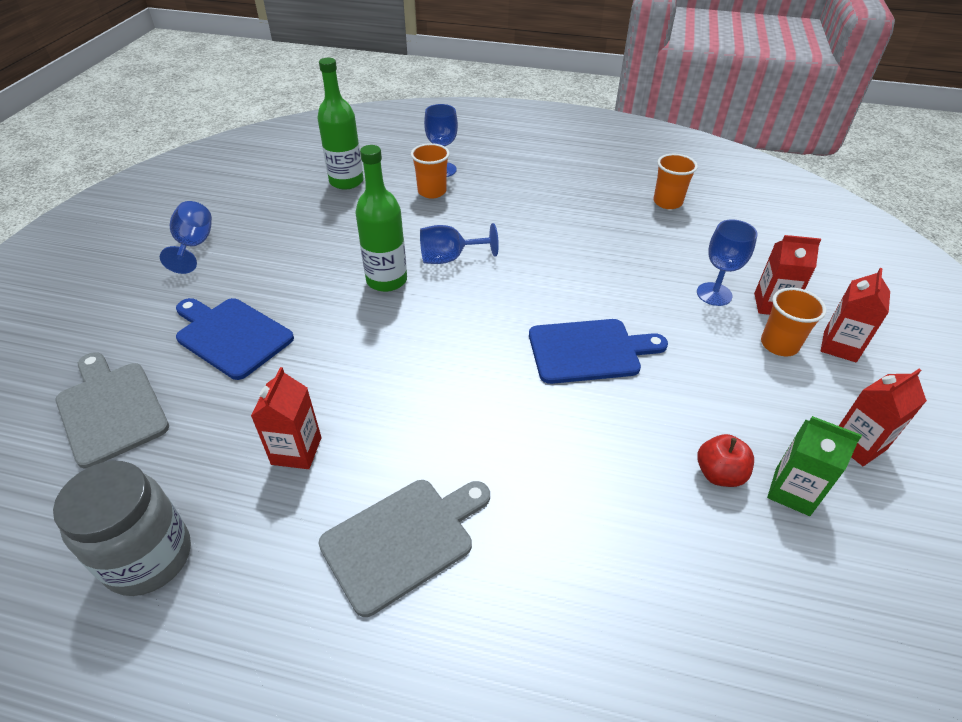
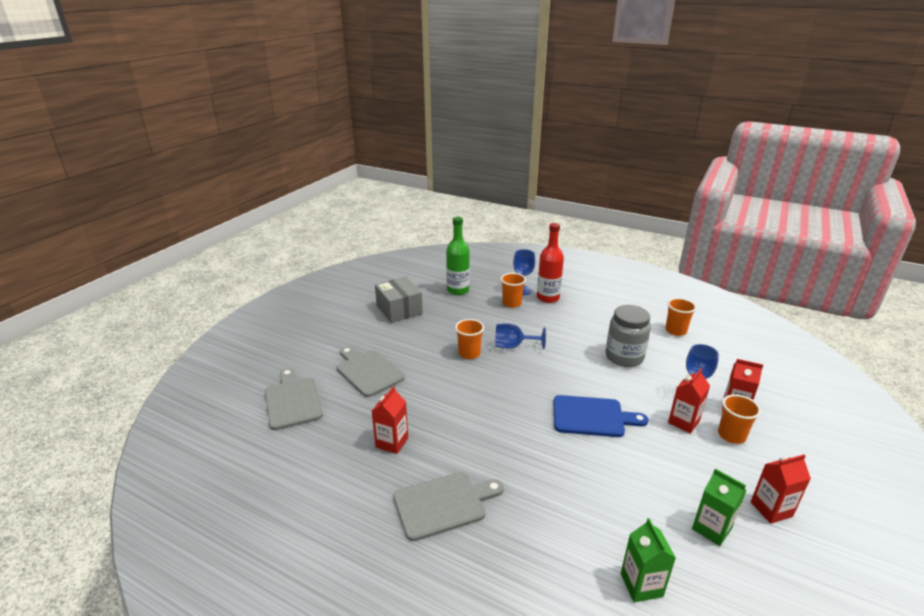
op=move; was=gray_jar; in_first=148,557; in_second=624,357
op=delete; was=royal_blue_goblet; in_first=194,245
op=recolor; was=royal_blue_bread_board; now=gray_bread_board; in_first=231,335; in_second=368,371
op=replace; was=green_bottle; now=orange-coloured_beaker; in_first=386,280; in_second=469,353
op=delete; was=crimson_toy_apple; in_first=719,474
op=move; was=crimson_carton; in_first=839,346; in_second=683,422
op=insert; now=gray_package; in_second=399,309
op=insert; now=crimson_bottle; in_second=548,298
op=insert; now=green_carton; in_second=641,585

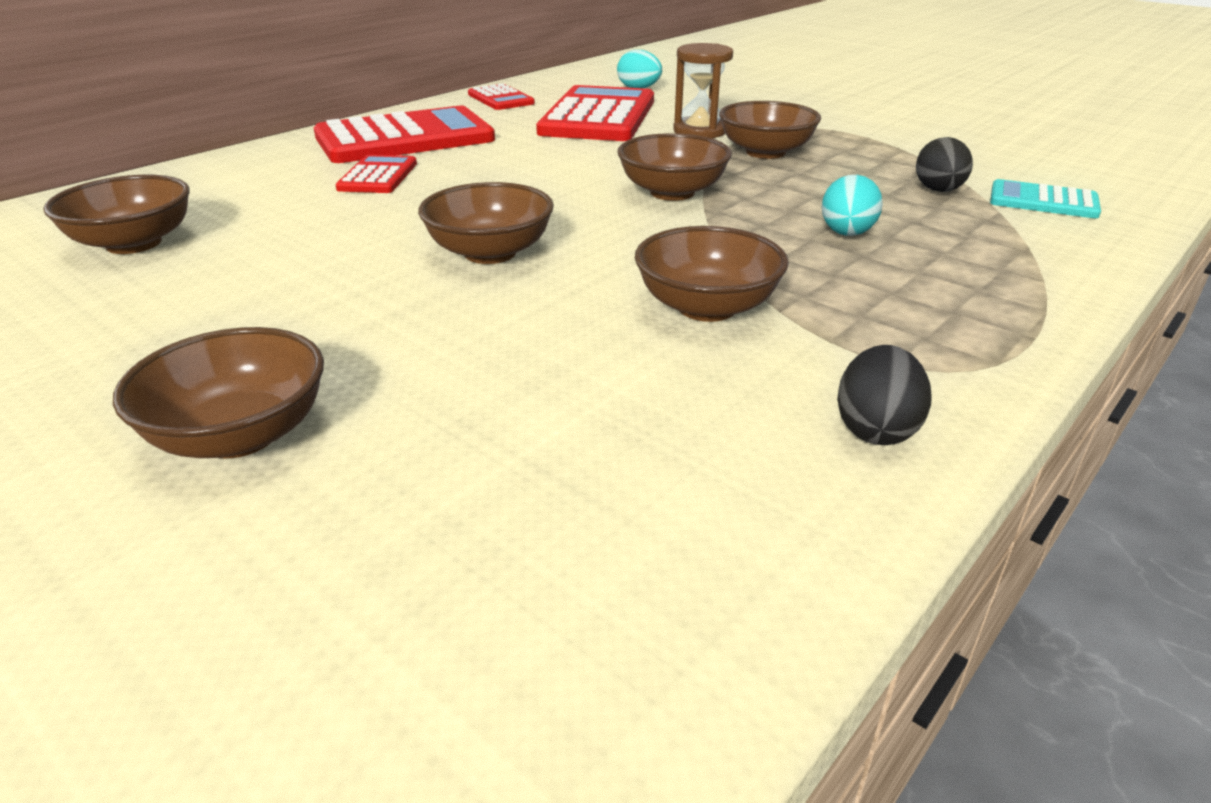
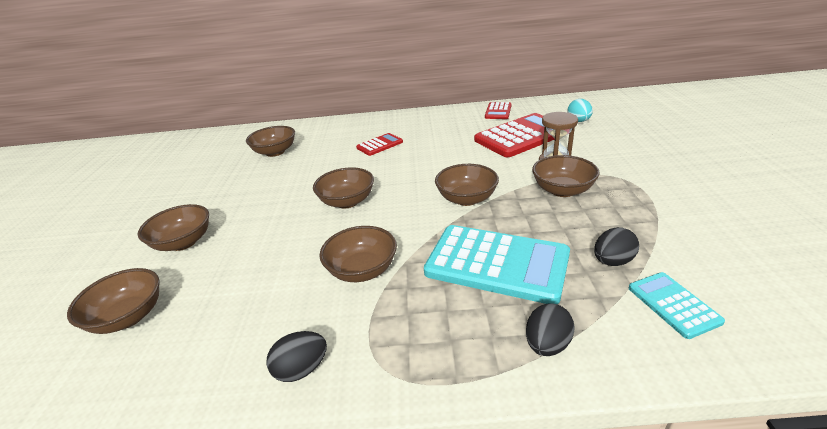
op=delete; was=crimson_pocket_calculator; in_first=405,138
op=replace; was=turquoise_egg_shape; now=turquoise_pocket_calculator; in_first=846,234; in_second=497,264
op=insert; now=russet_serving_bowl; in_second=128,317
op=insert; now=ebony_egg_shape; in_second=547,344

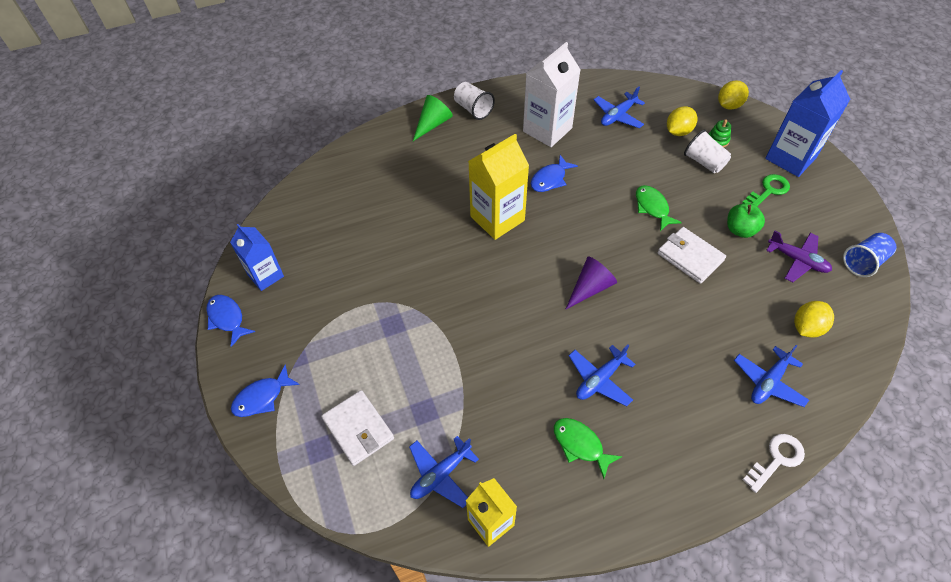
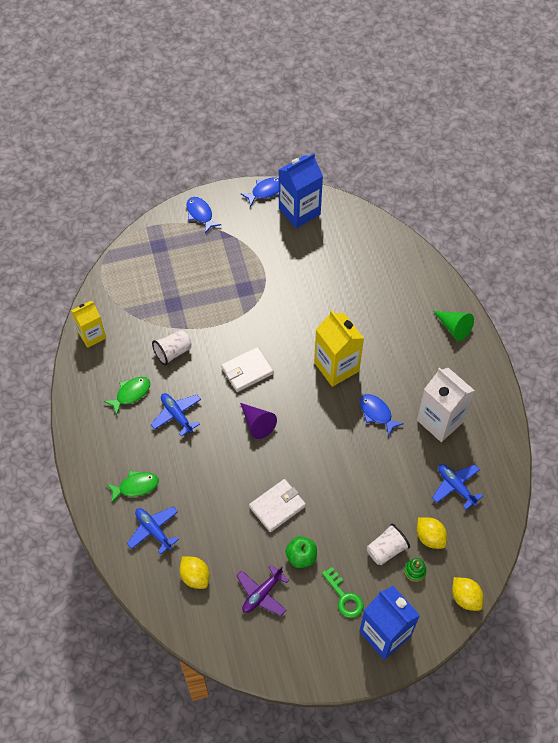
op=resize; was=royal_blue_carton; in_first=265,275; in_second=299,211; ratio=1.54
op=move; was=white_billfold; in_first=358,429; in_second=247,371
op=delete; was=royal_blue_toy_plane; in_first=440,475
op=move; was=white_beaker; in_first=473,109; in_second=173,352
op=move; was=green_fish; in_first=652,207; in_second=136,486
op=delete; was=white_door_key; in_first=776,459
op=delete; was=royal_blue_beaker; in_first=863,262

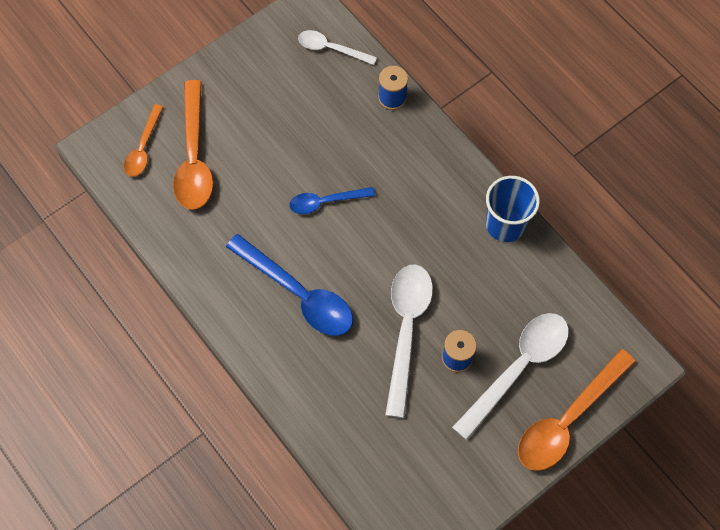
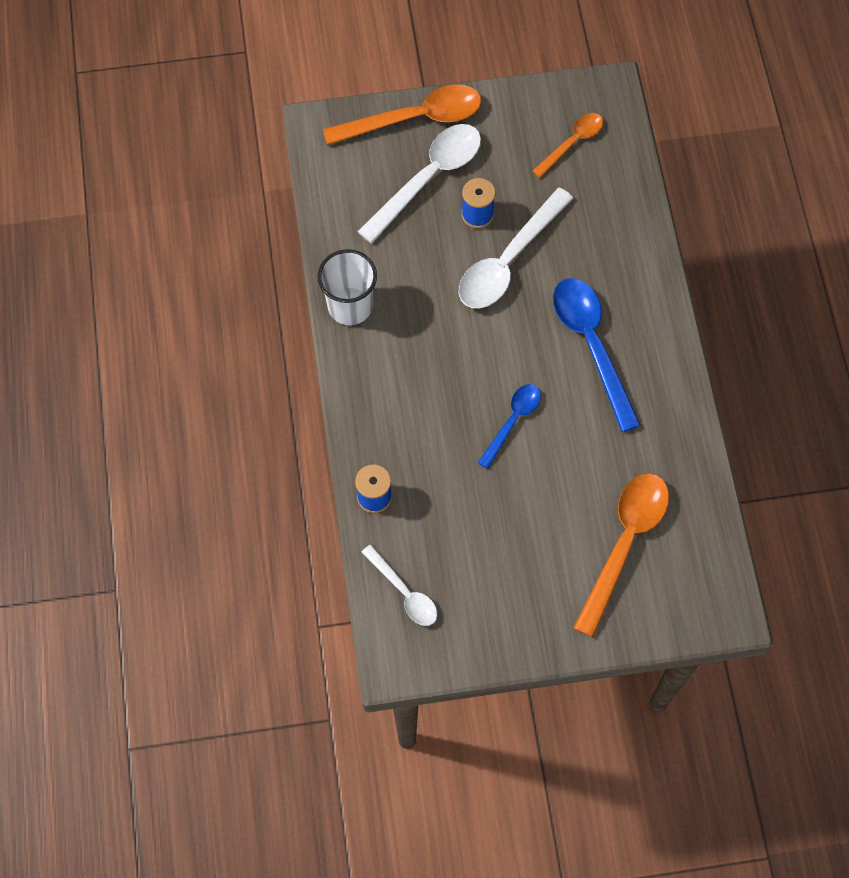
op=move; was=orange-coloured_spoon; in_first=143,147; in_second=572,143
op=rotate; was=royal_blue_spoon; in_first=325,202; in_second=512,421; clockwise=-75
op=rotate; was=white_spoon; in_first=518,368; in_second=428,178; clockwise=150
op=recolor; was=royal_blue_beaker; now=white_beaker; in_first=505,224; in_second=350,306

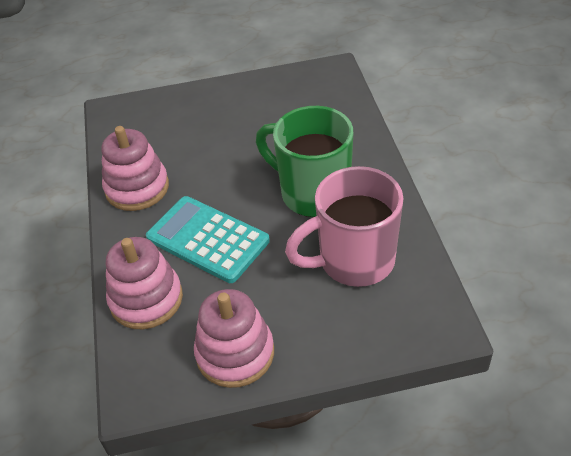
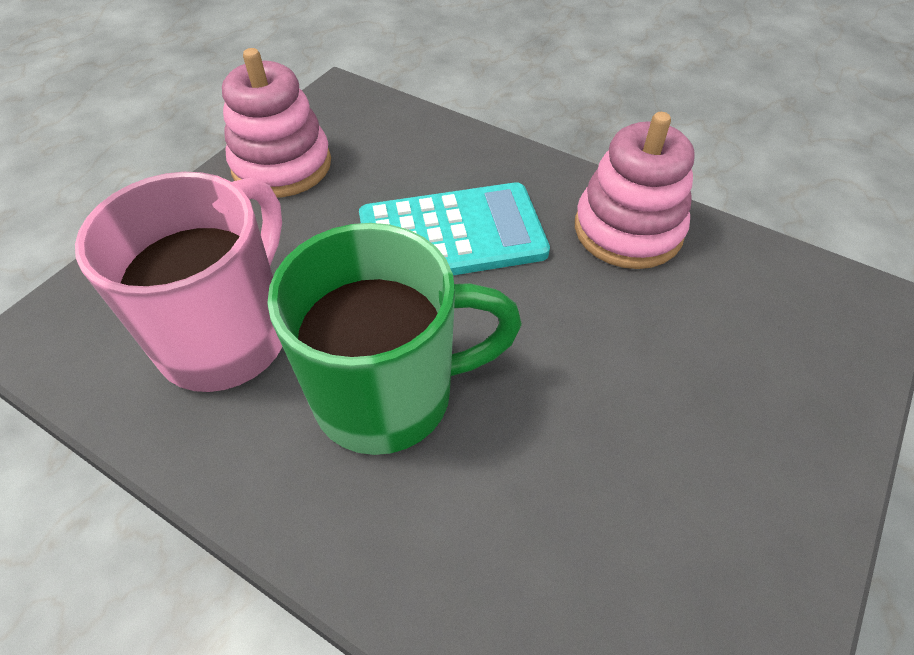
op=delete; was=rose-pink_ring_stacker; in_first=146,299

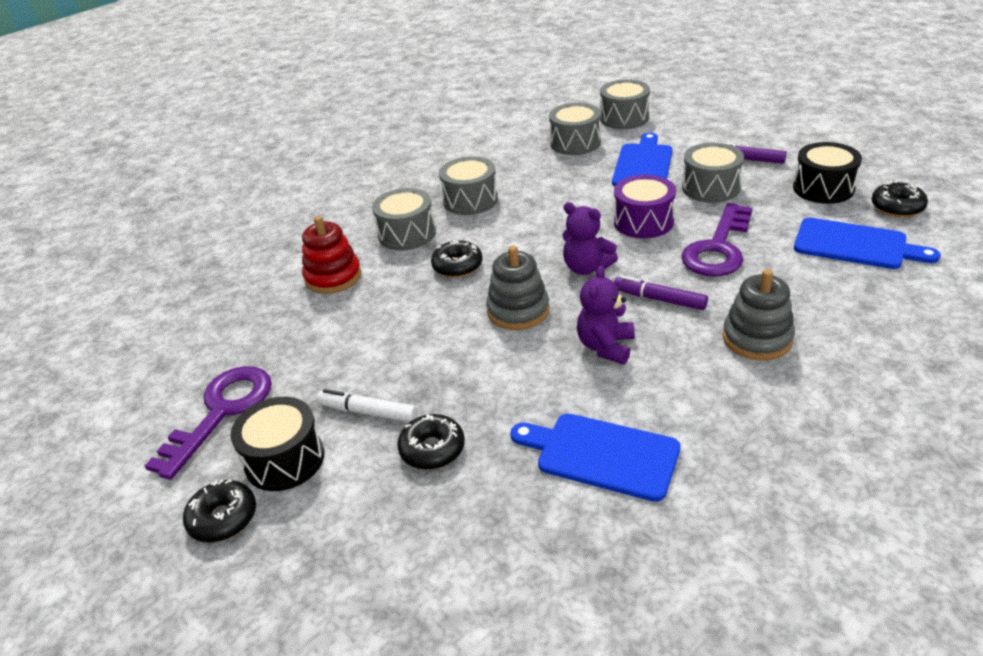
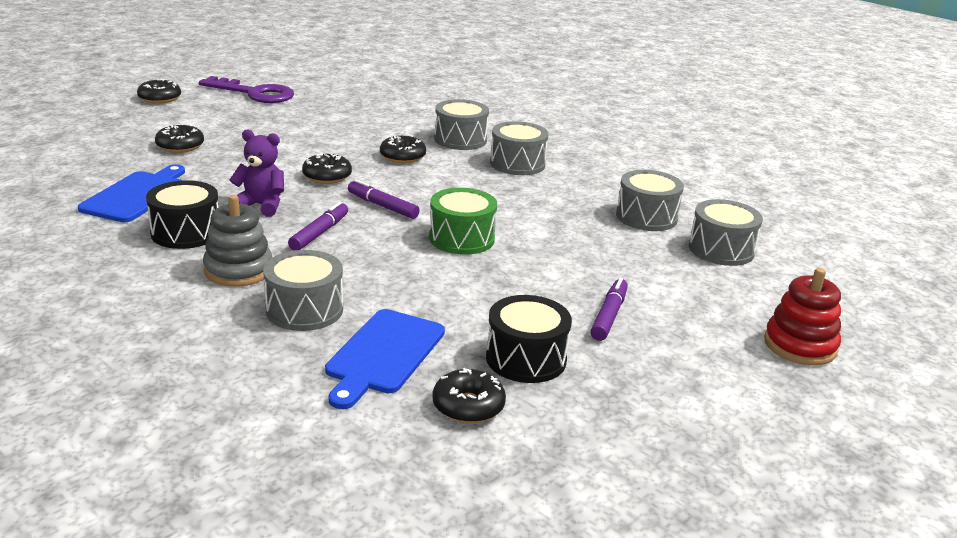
op=move; was=ebony_toy_drum; in_first=285,459; in_second=186,232
op=move; was=crimson_ring_stacker; in_first=333,277; in_second=800,345
op=delete; was=white_marker_pen; in_first=368,412
op=replace; was=gray_ring_stacker; now=ebony_donut; in_first=518,311; in_second=327,176
op=replace; was=violet_teddy_bear; now=violet_marker_pen; in_first=586,268; in_second=382,206
op=delete; was=royal_blue_bread_board; in_first=643,164
op=recolor; was=violet_toy_drum; now=green_toy_drum; in_first=643,222; in_second=461,238
op=delete; was=violet_door_key; in_first=718,248
op=move; was=gray_toy_drum; in_first=710,187; in_second=304,310

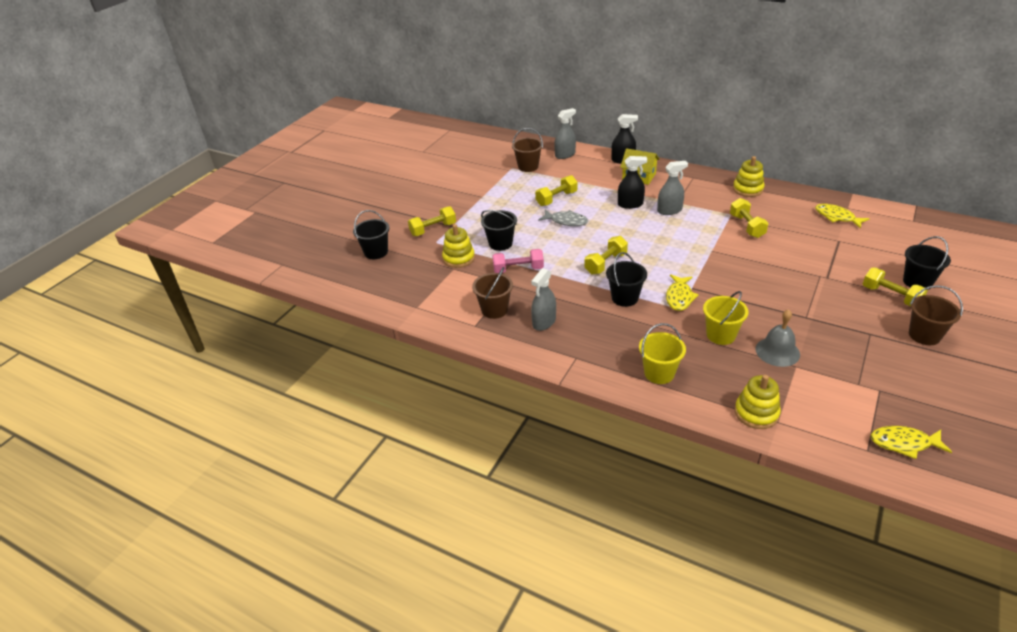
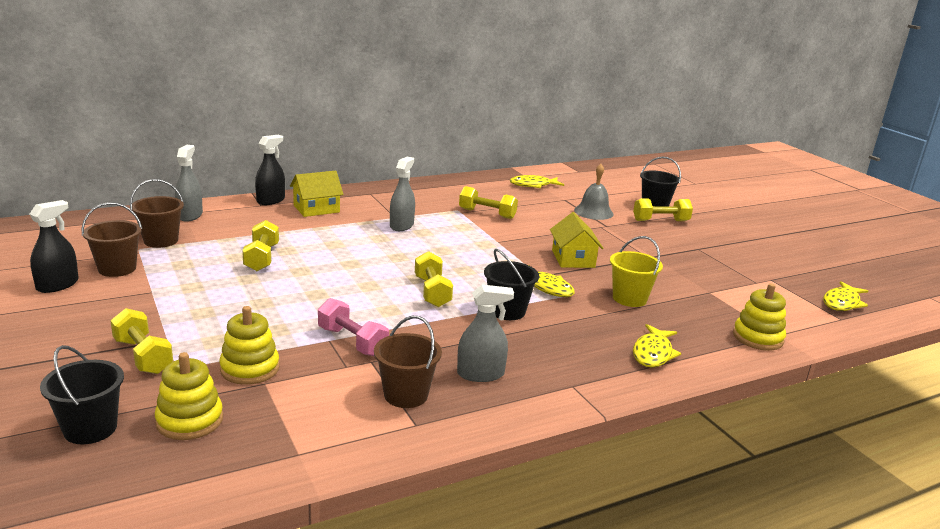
op=rotate; was=yellow_hand_weight; in_first=433,229; in_second=143,356; clockwise=-45
op=delete; was=ebony_bucket; in_first=500,243
op=rotate; was=rose-pink_hand_weight; in_first=518,269; in_second=352,342; clockwise=-75
op=rotate; was=gray_spray_bottle; in_first=544,322; in_second=480,374; clockwise=-75
op=delete; was=gray_fish; in_first=566,221
op=move; was=ebony_spray_bottle; in_first=630,204; in_second=57,285
op=replace; was=yellow_bucket; now=yellow_fish; in_first=659,373; in_second=653,353
op=move; was=yellow_ring_stacker; in_first=747,189; in_second=190,420
op=move; was=gray_school_bell; in_first=777,351; in_second=593,212
op=move; was=russet_bucket; in_first=924,335; in_second=117,269
op=insert; now=yellow_cottage; in_second=573,259

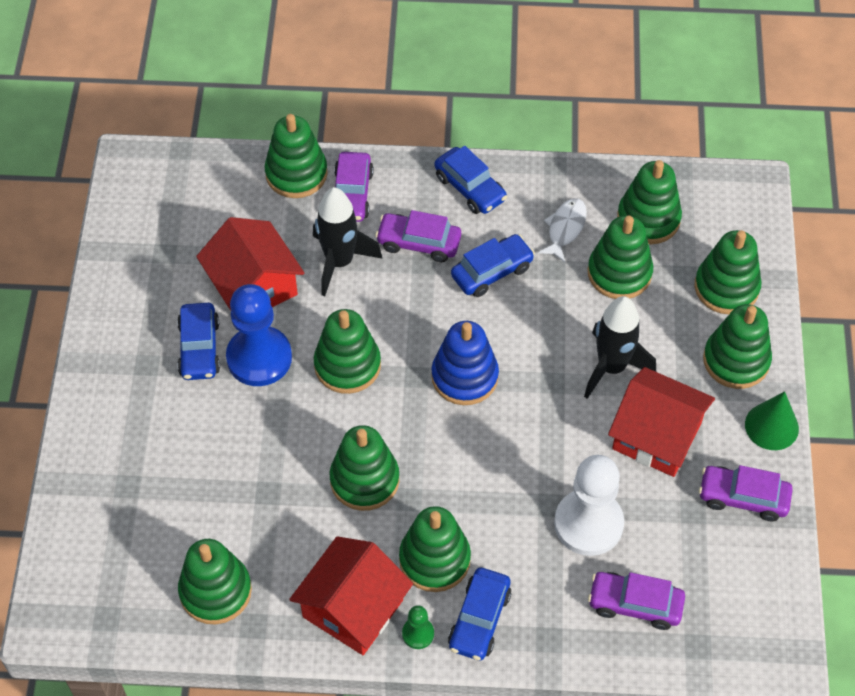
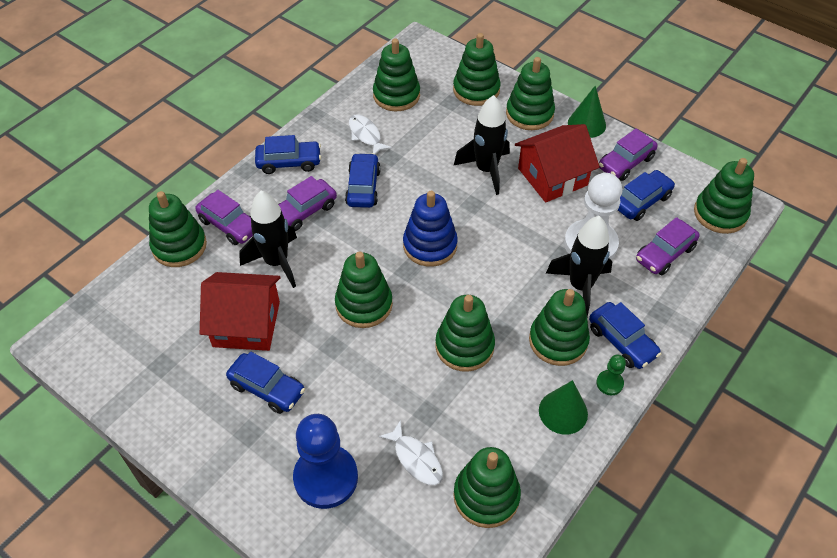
op=move; was=royal_blue_pawn; in_first=259,358; in_second=326,478
op=replace; was=crimson_cottage; now=green_solid_cone; in_first=353,608; in_second=563,412
op=move; was=green_ring_stacker; in_first=619,273; in_second=720,213
op=insert; now=white_fish; in_second=416,458
op=insert; now=ebony_spaceship; in_second=580,286
op=insert; now=royal_blue_automobile; in_second=641,201

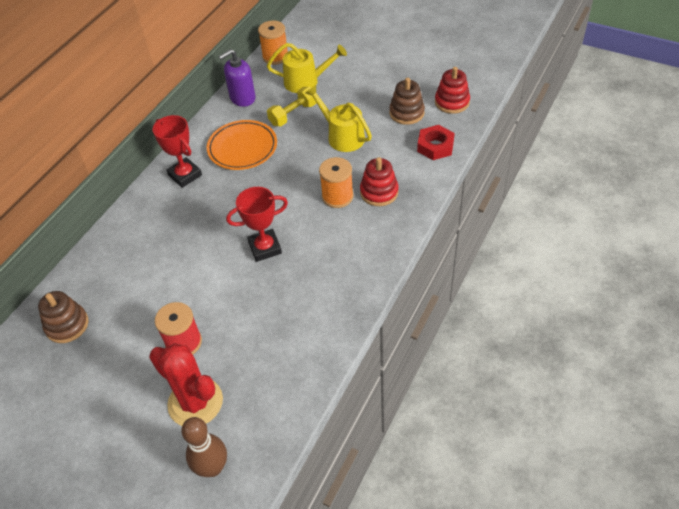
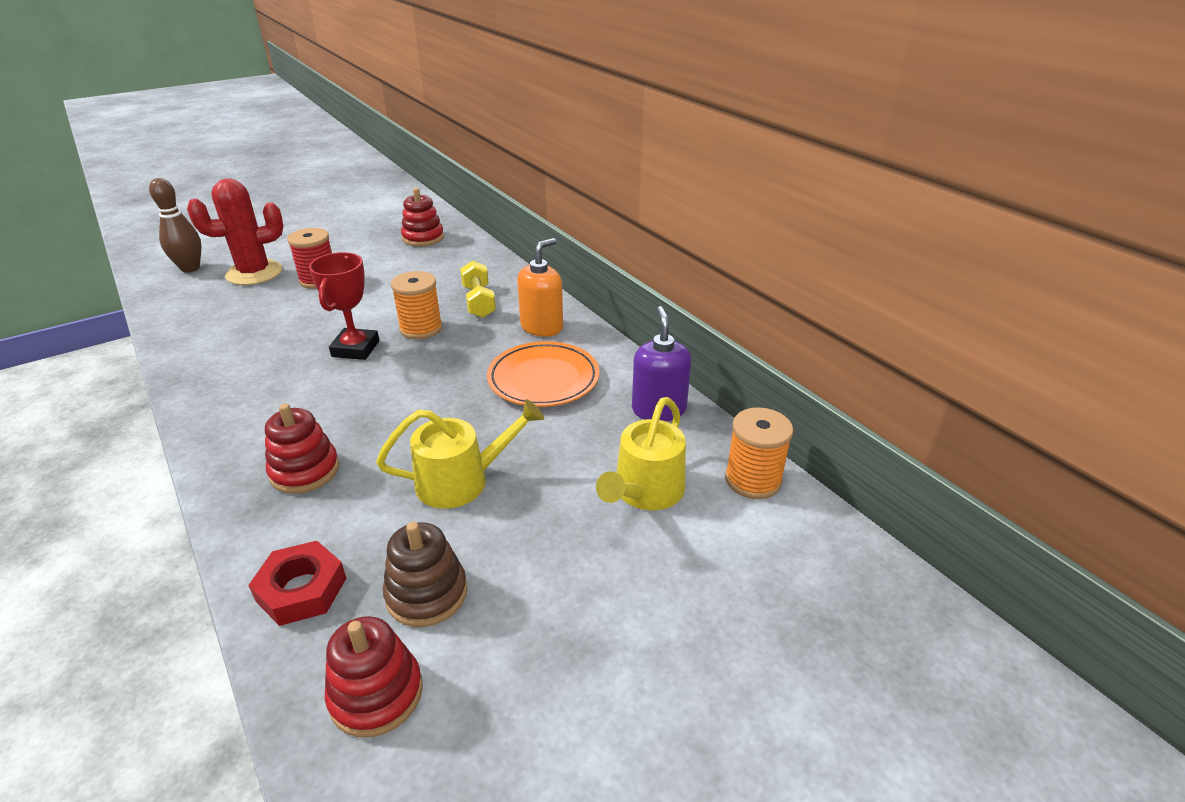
op=recolor; was=russet_ring_stacker; now=crimson_ring_stacker; in_first=67,325; in_second=423,238
op=replace; was=crimson_award_cup; now=orange-coloured_pump_bottle; in_first=185,175; in_second=542,327
op=move; was=yellow_hand_weight; in_first=293,114; in_second=479,302
op=move; was=orange-coloured_spool; in_first=337,196; in_second=421,328

